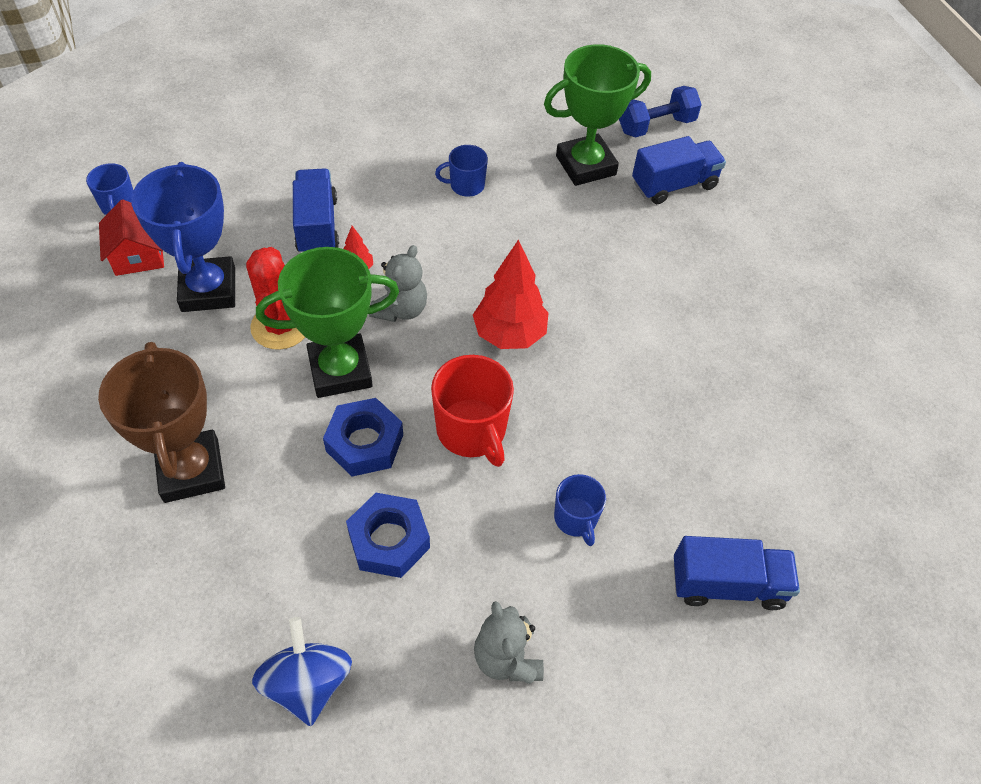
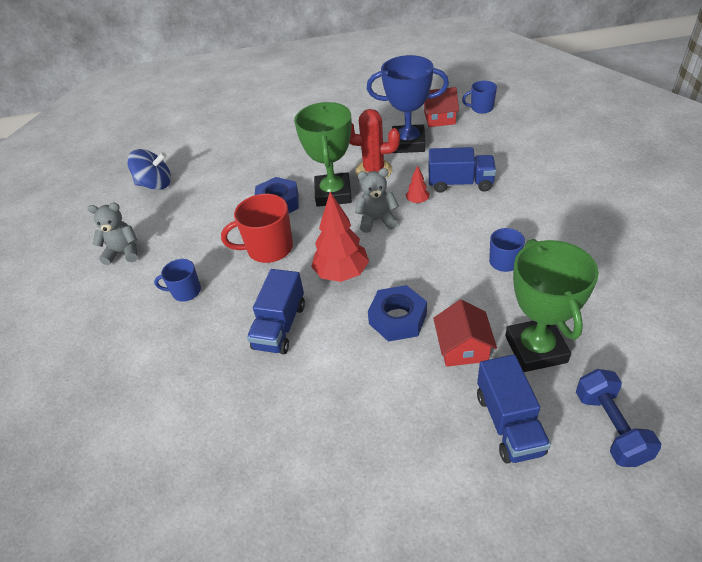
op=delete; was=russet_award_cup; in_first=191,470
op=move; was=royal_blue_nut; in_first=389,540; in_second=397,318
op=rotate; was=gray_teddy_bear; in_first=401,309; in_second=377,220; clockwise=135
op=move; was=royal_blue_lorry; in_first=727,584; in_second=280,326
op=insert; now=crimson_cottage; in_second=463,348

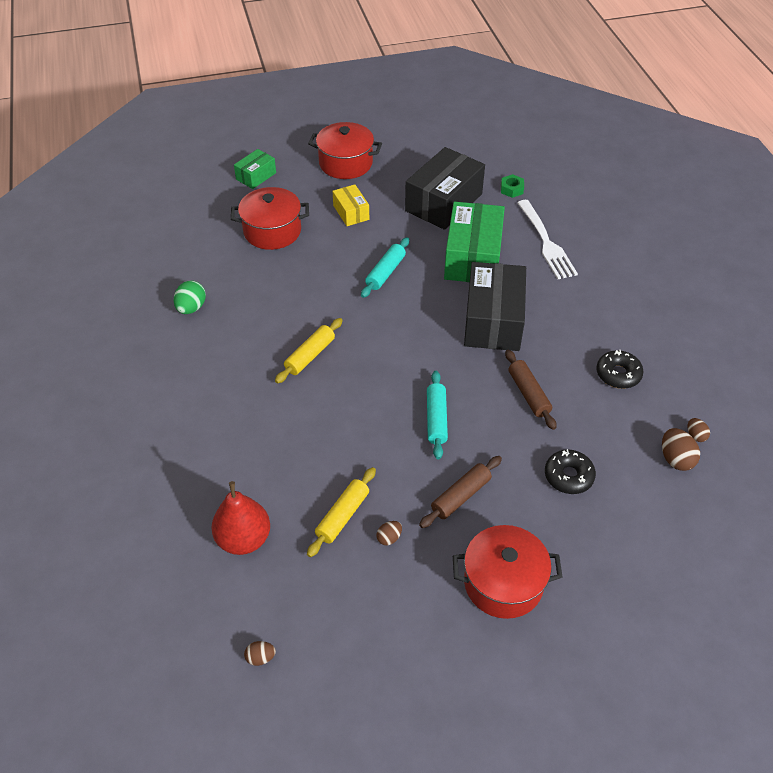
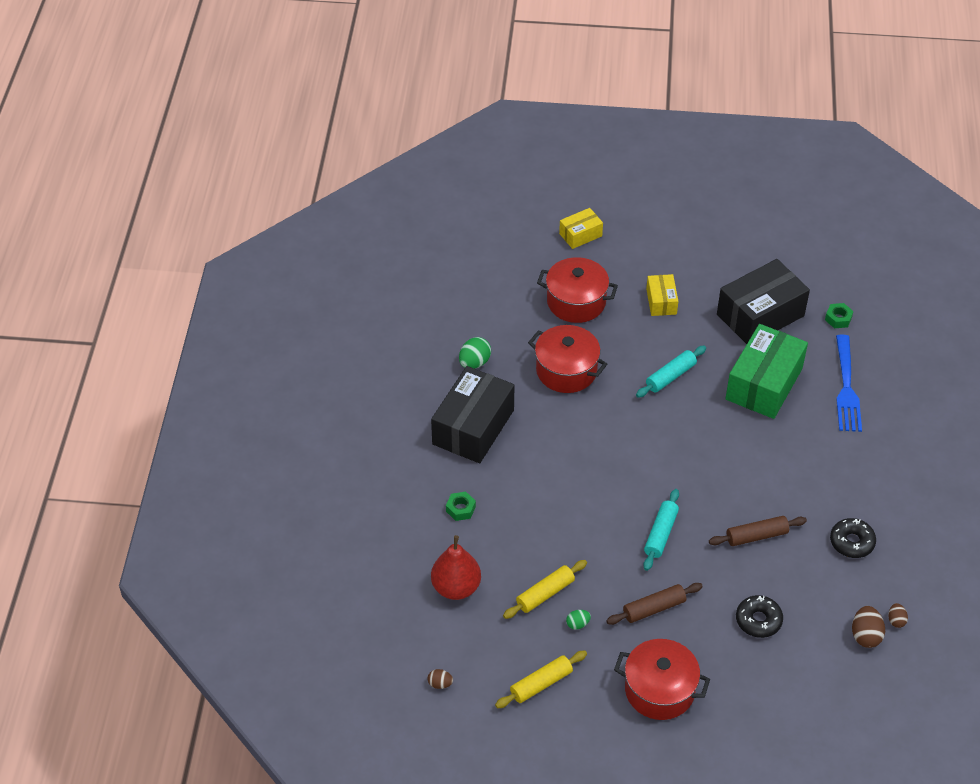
op=recolor; was=green_package; now=yellow_package; in_first=256,176; in_second=580,235
op=move; was=yellow_dough_roller; in_first=310,355; in_second=541,684
op=move; was=crimson_pot; in_first=345,163; in_second=566,370
op=recolor; was=russet_egg_shape; now=green_egg_shape; in_first=389,538; in_second=577,624
op=move; was=ebony_package; in_first=493,320; in_second=473,427
op=rotate; was=russet_dough_roller; in_first=528,394; in_second=756,536; clockwise=75
op=recolor; was=white_table_fork; now=royal_blue_table_fork; in_first=545,242; in_second=846,387
op=insert; now=green_nut; in_second=460,509

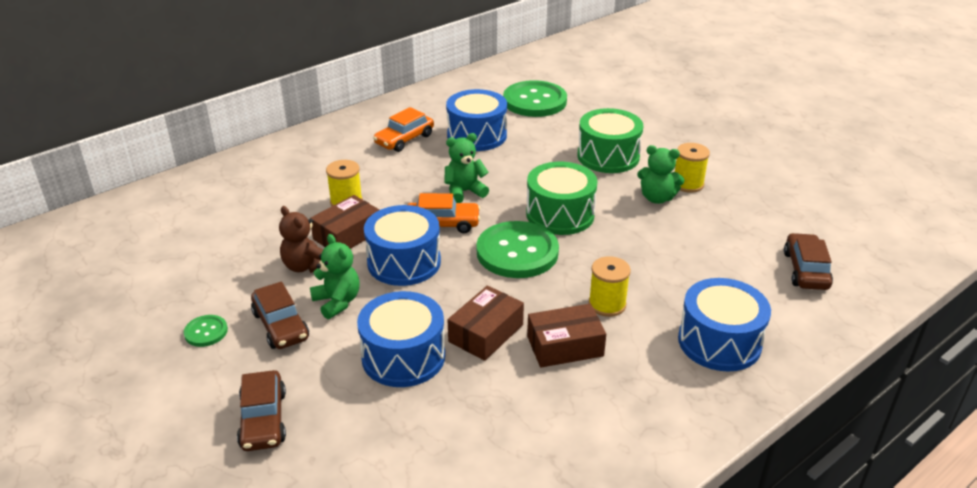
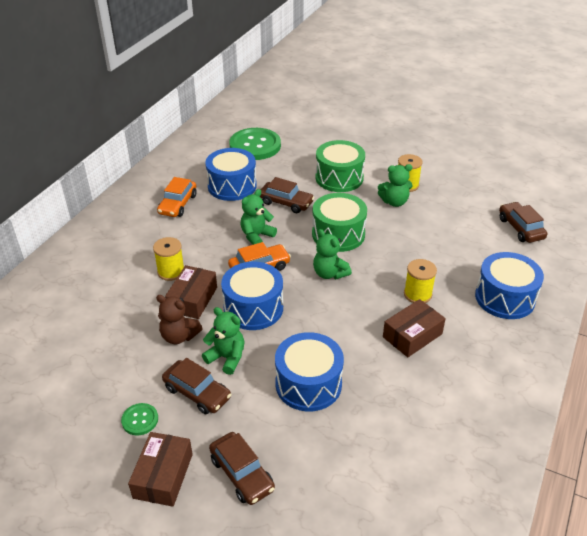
op=move; was=russet_package; in_first=486,333; in_second=163,476
op=replace; was=green_sewing_button; now=green_teddy_bear; in_first=517,252; in_second=329,273
op=insert; now=russet_automobile; in_second=286,203

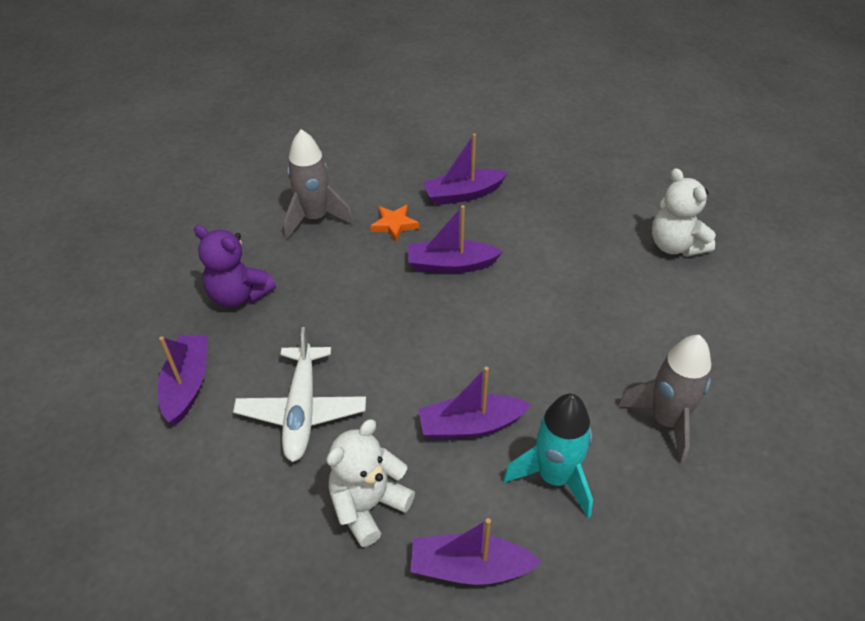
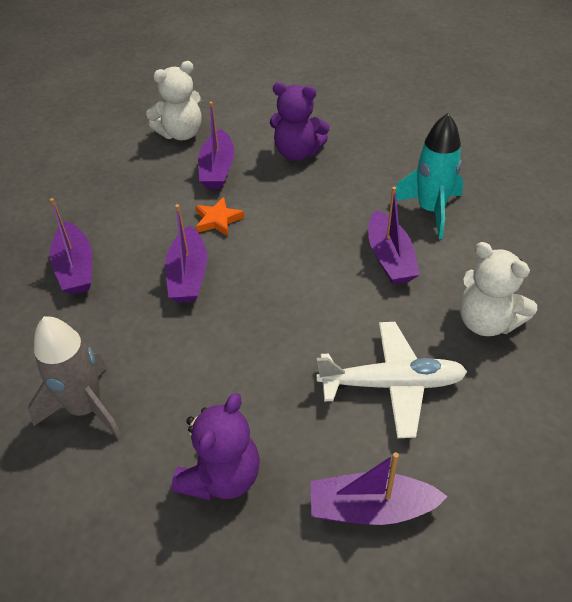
op=move; was=orange-coloured_star; in_first=394,225; in_second=218,220
op=move; was=violet_boat; in_first=469,568; in_second=217,169
op=delete; was=gray_spaceship; in_first=666,421
op=insert; now=violet_teddy_bear; in_second=297,153

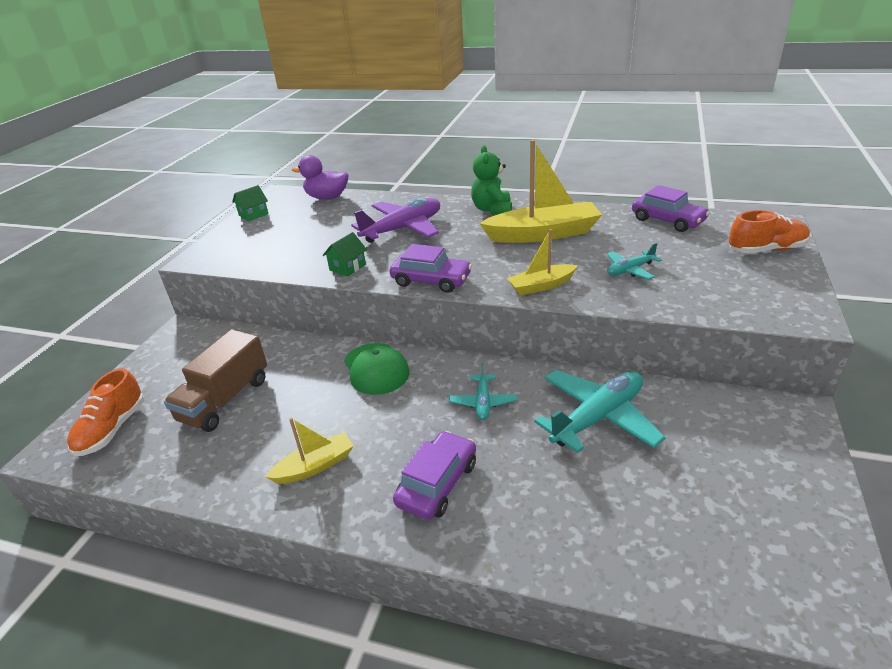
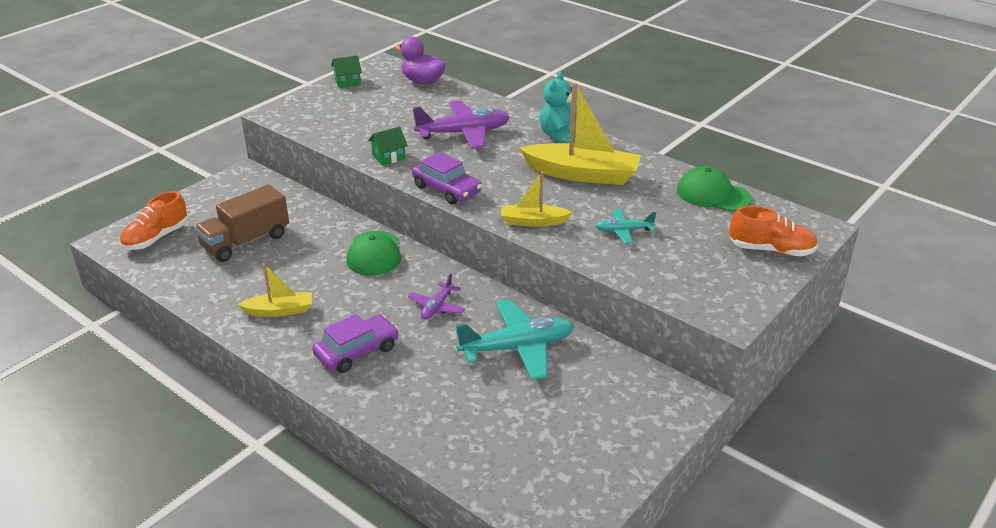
op=recolor; was=turquoise_toy_plane; now=violet_toy_plane; in_first=483,402; in_second=437,307
op=recolor; was=green_teddy_bear; now=turquoise_teddy_bear; in_first=492,209; in_second=560,136
op=replace; was=violet_automobile; now=green_baseball_cap; in_first=667,220; in_second=713,194

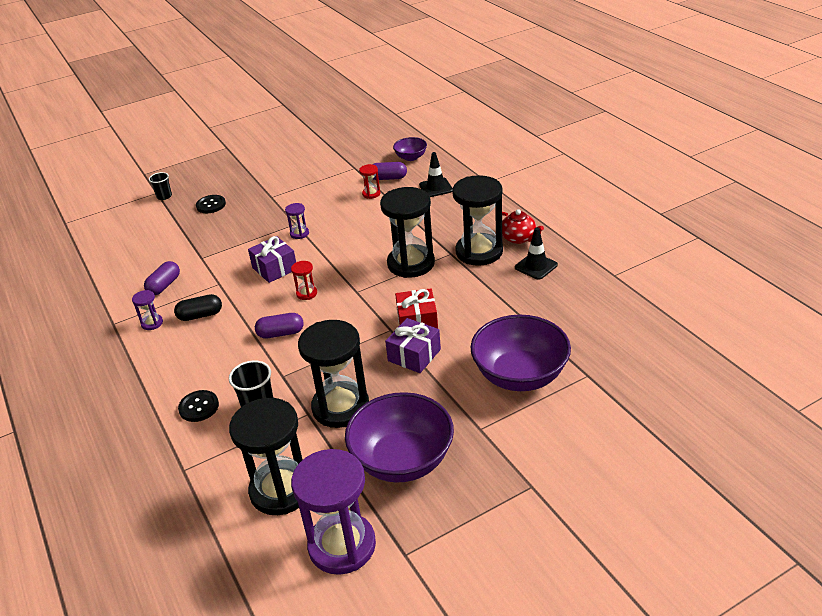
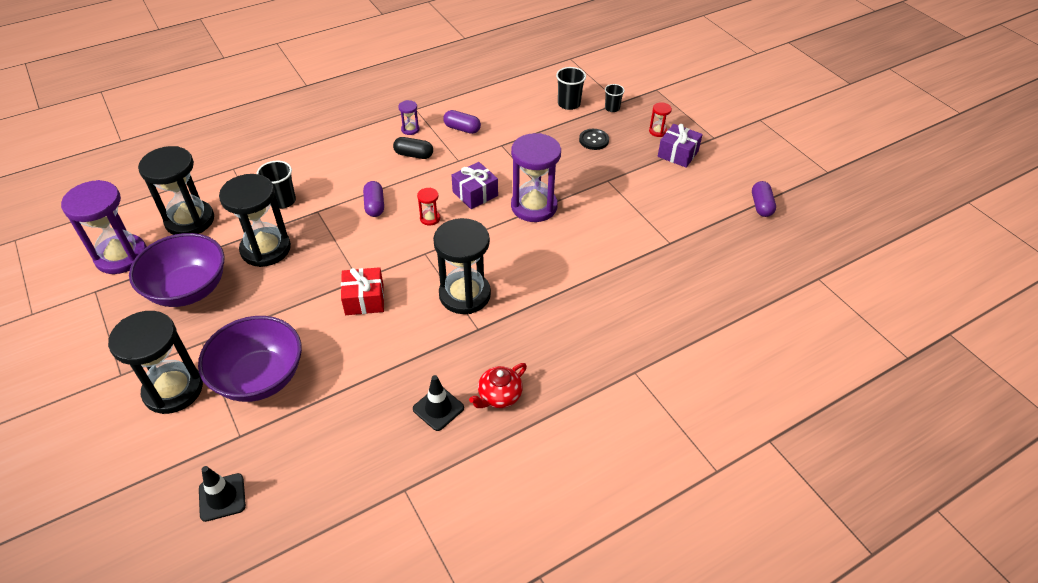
op=rotate; was=ebony_pill; in_first=200,315; in_second=414,155; clockwise=-60
op=delete; was=ebony_sewing_button; in_first=199,407
op=resize; was=violet_sand_timer; in_first=299,233; in_second=534,206; ratio=2.32
op=move; was=crimson_sand_timer; in_first=371,194; in_second=658,131
op=move; was=violet_pill; in_first=388,178; in_second=761,206
op=move; was=violet_gift; in_first=414,355; in_second=678,154
op=delete; was=violet_serving_bowl; in_first=411,157
op=move; was=ebony_road_cone; in_first=436,188; in_second=222,497
op=move; was=ebony_sand_timer; in_first=479,252; in_second=173,389
op=insert; now=ebony_beaker; in_second=569,104

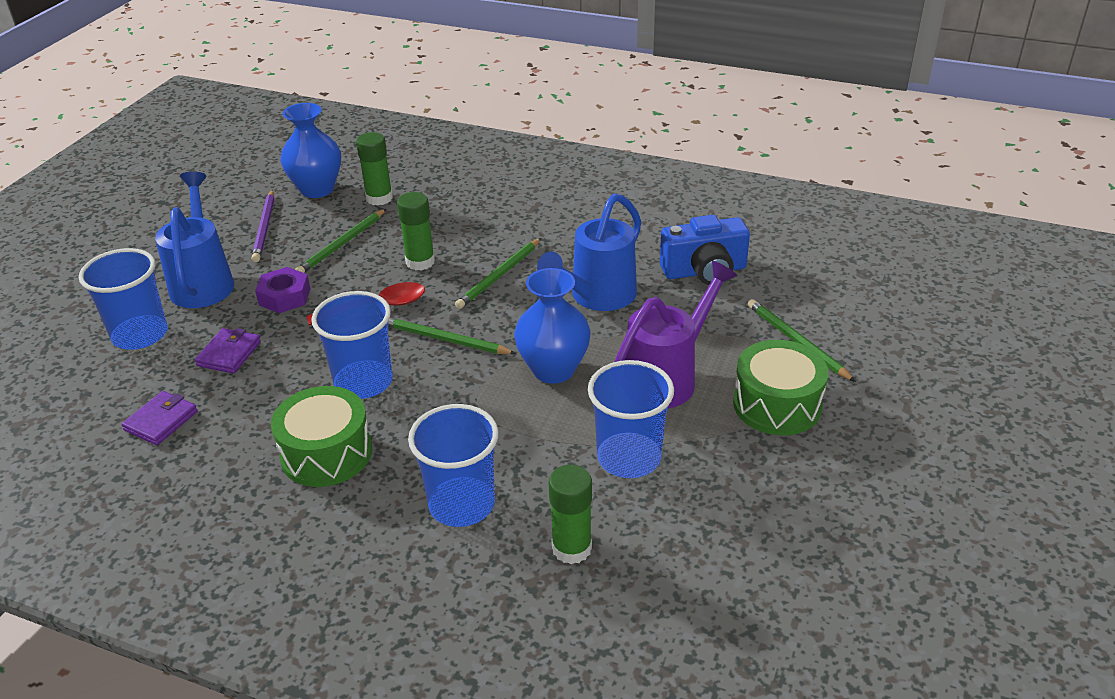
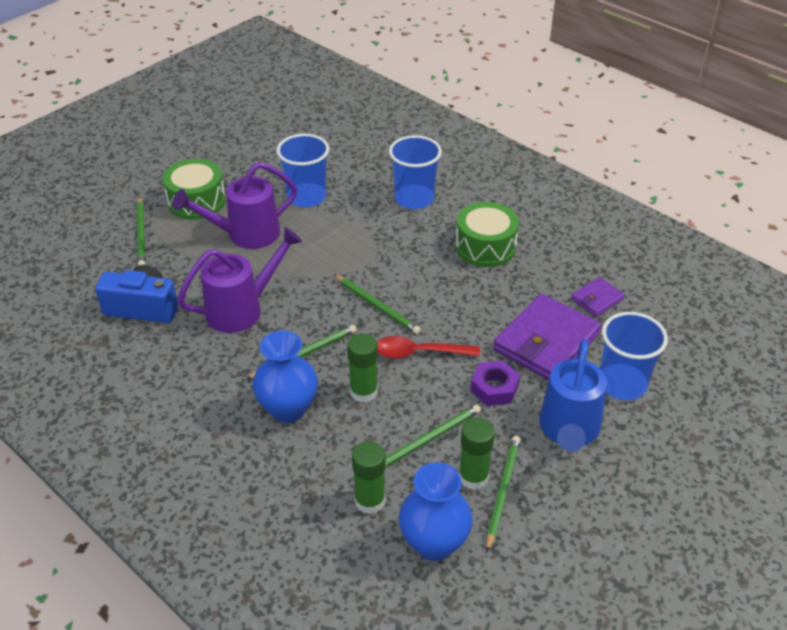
op=resize; was=violet_billfold; in_first=229,354; in_second=546,342; ratio=2.01
op=recolor; was=violet_lead_pencil; now=green_lead_pencil; in_first=265,228; in_second=502,492
op=delete; was=royal_blue_beaker; in_first=363,382
op=move; was=royal_blue_flower_vase; in_first=553,370; in_second=288,409
op=recolor; was=royal_blue_watering_can; now=violet_watering_can; in_first=597,297; in_second=242,309
op=move; was=green_glue_stick; in_first=571,548; in_second=473,477

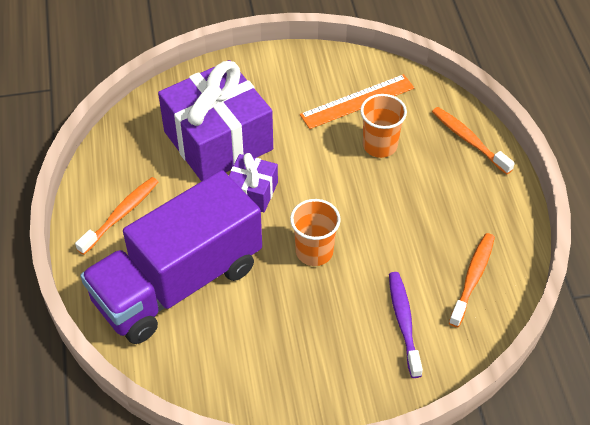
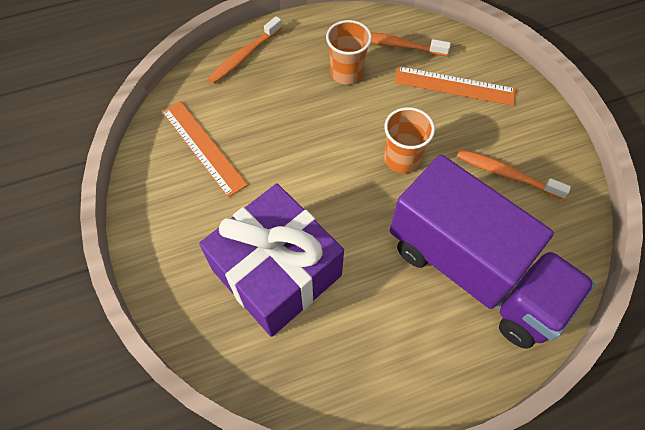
op=move; was=orange-coloured_toothbrush; in_first=121,215; in_second=506,174
op=delete; was=violet_gift; in_first=252,192
op=move; was=orange-coloured_beaker; in_first=380,145; in_second=346,73
op=replace; was=violet_toothbrush; now=orange-coloured_straightedge; in_first=404,322; in_second=454,86

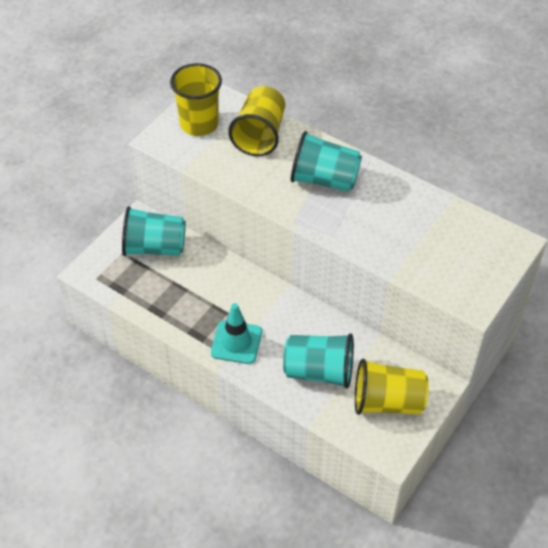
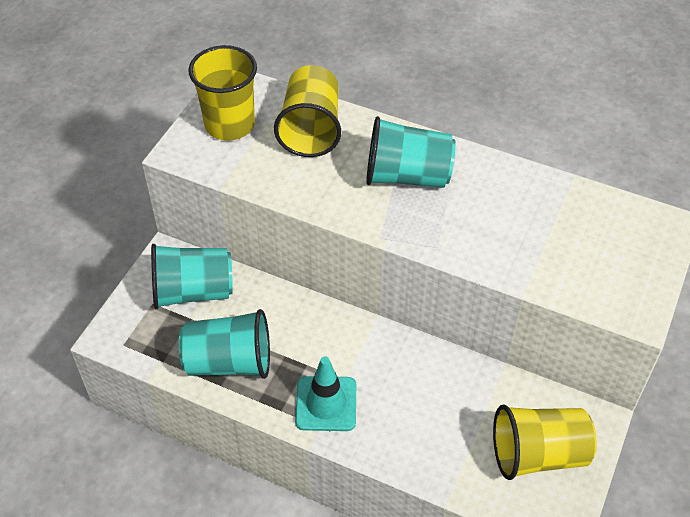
op=move; was=turquoise_beaker; in_first=319,371; in_second=229,362

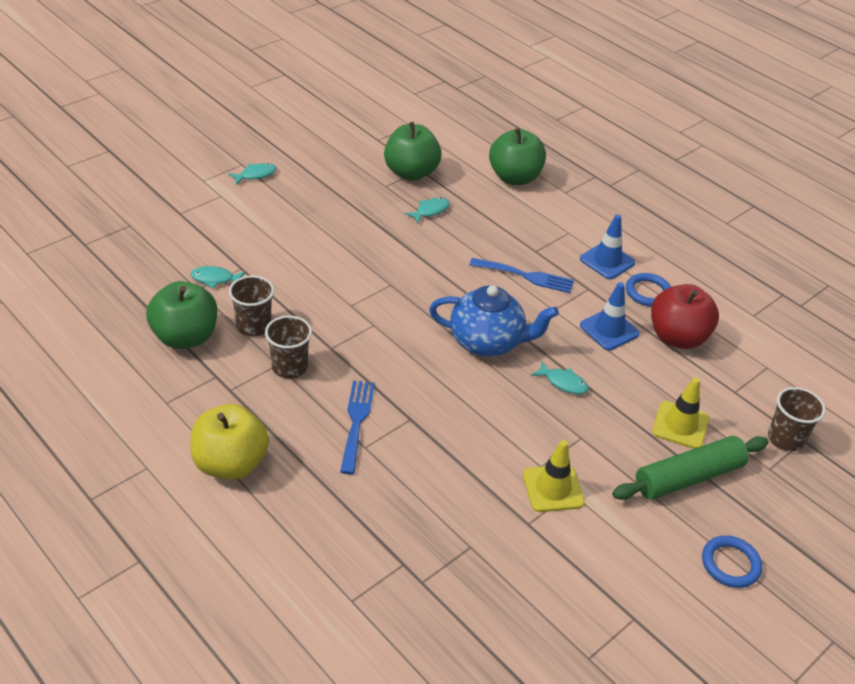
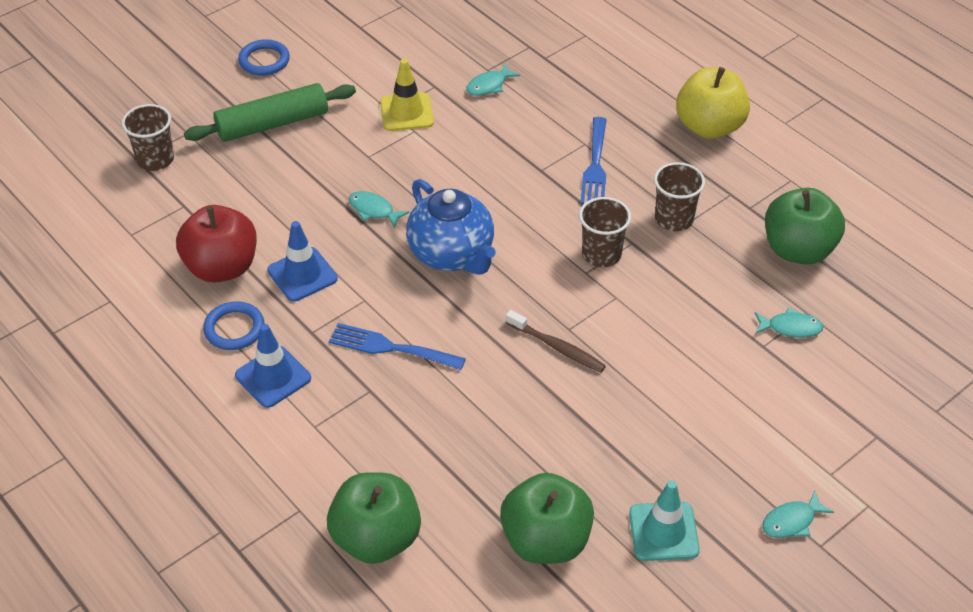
op=move; was=russet_beaker; in_first=254,326; in_second=601,254
op=move; was=turquoise_fish; in_first=430,211; in_second=489,85
op=rotate; was=royal_blue_teapot; in_first=487,342; in_second=452,254; clockwise=-135
op=delete; was=yellow_road_cone; in_first=680,425
op=insert; now=russet_toothbrush; in_second=557,347
op=insert; now=turquoise_road_cone; in_second=663,532

